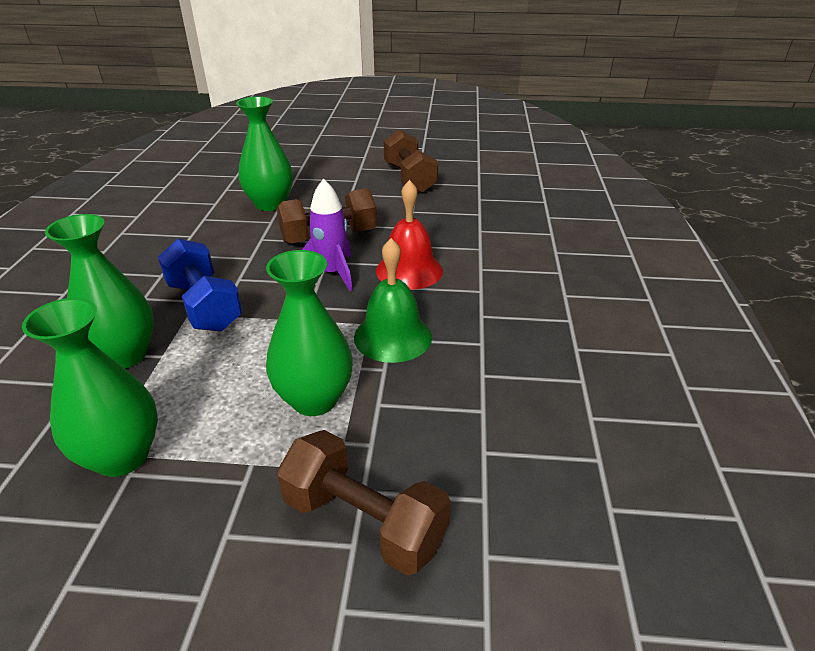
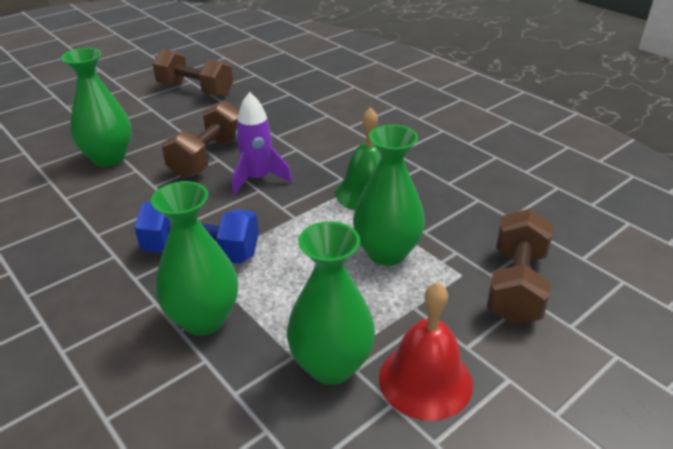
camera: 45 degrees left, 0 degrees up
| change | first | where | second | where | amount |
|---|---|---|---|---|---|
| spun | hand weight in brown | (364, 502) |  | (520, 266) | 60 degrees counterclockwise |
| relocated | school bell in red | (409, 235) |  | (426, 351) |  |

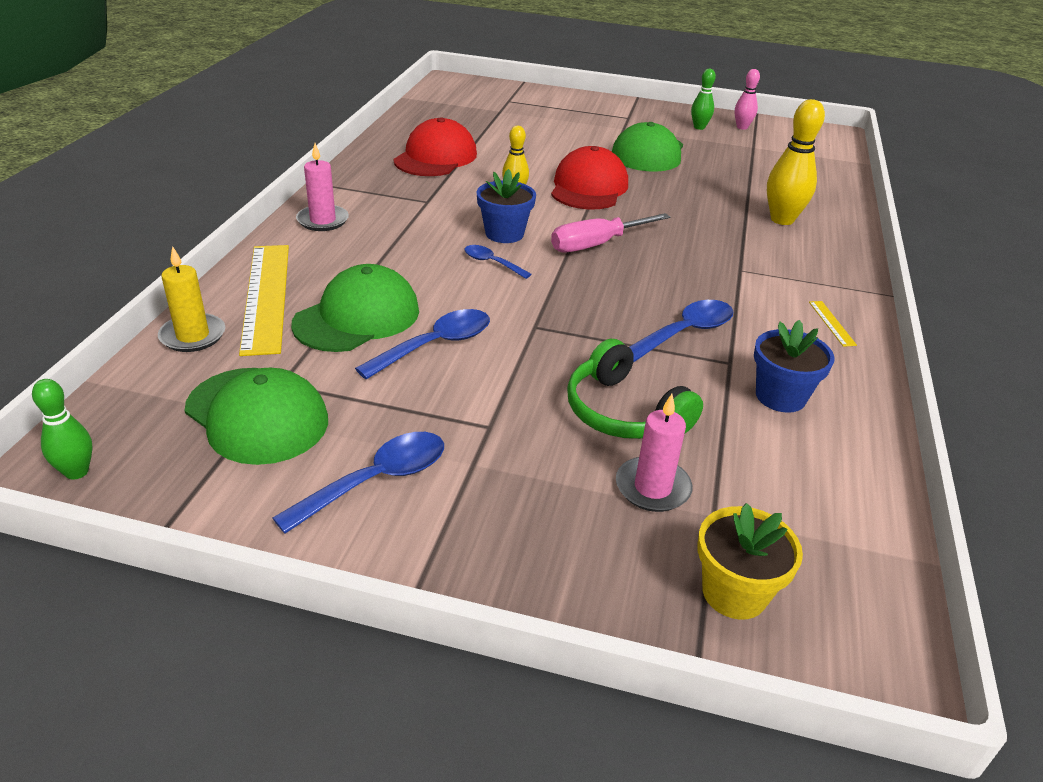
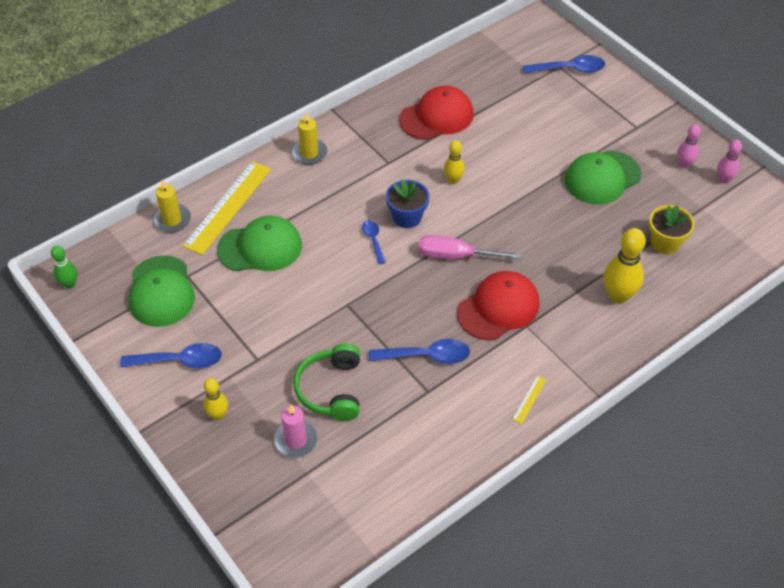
camera: 40 degrees right, 15 degrees up
| change | first | where | second | where | amount |
|---|---|---|---|---|---|
| colour | pillar candle in pink | (322, 187) | pillar candle in golden | (309, 138) |  |
| relocated | teaspoon in cobalt | (422, 344) |  | (564, 64) |  |
| relocated | baseball cap in red | (589, 178) |  | (498, 305) |  |
| colour | bowling pin in green | (703, 99) | bowling pin in pink | (689, 146) |  |
| relocated | flower pot in golden | (750, 561) |  | (672, 229) |  |
| missing | flower pot in cobalt | (794, 366) |  |  |  |
| appeared |  |  | bowling pin in golden | (215, 399) |  |

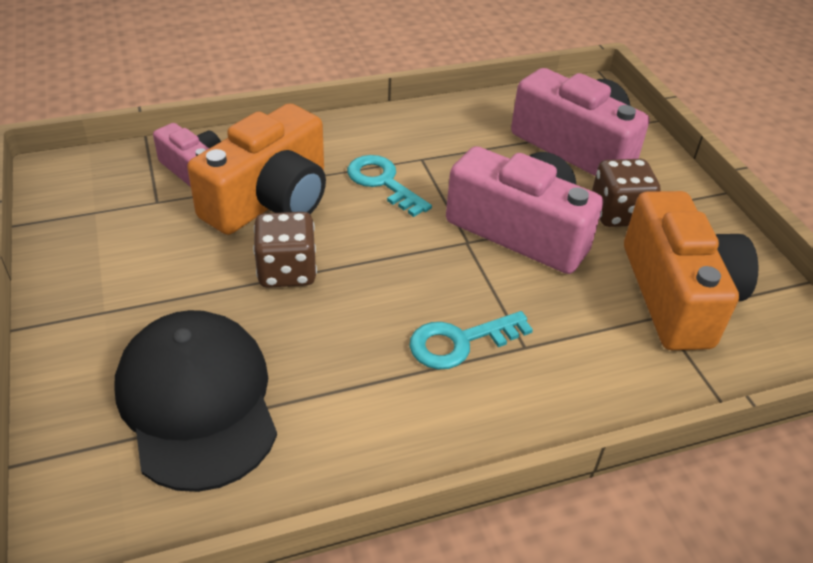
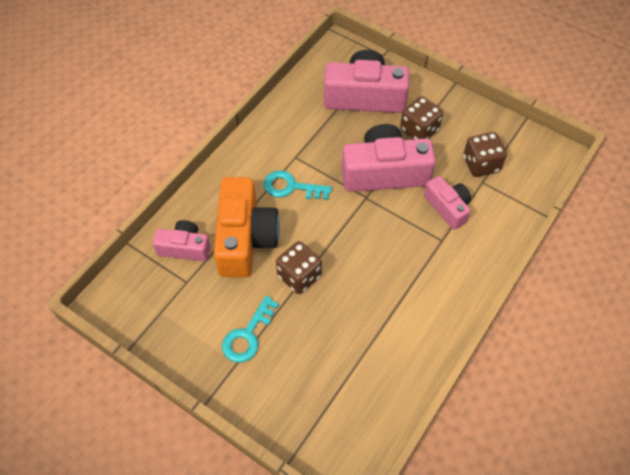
camera: 35 degrees left, 15 degrees up
| change | first | where | second | where | amount |
|---|---|---|---|---|---|
| missing | baseball cap in ebony | (196, 401) |  |  |  |
| relocated | key in turquoise | (471, 340) |  | (250, 329) |  |
| exchanged | photo camera in bright orange | (691, 270) | game die in brown | (485, 154) |  |
| appeared |  |  | photo camera in pink | (447, 203) |  |

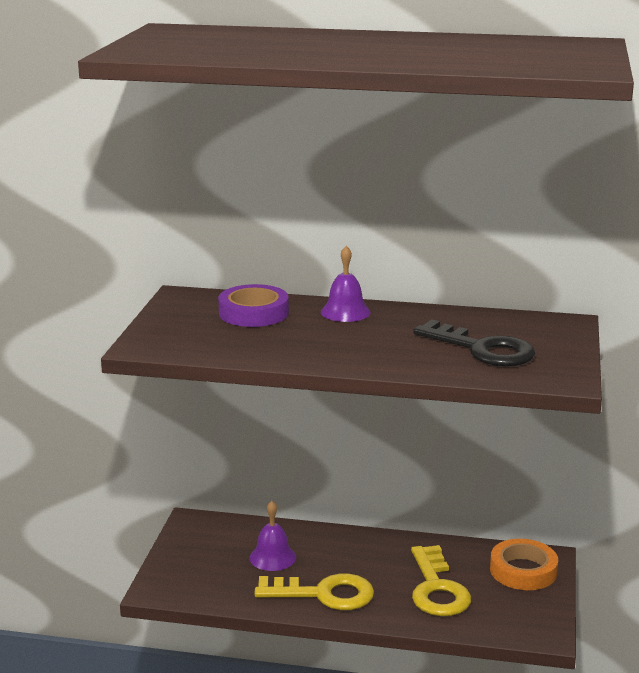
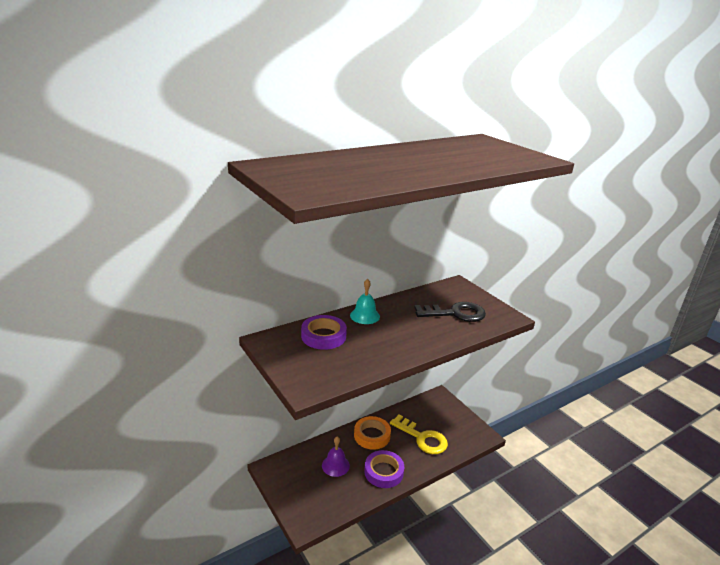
camera: 45 degrees left, 5 degrees up
| change | first | where | second | where | amount |
|---|---|---|---|---|---|
| exchanged | key in golden | (314, 592) | sticky tape in violet | (384, 469) |  |
| colour | school bell in violet | (346, 284) | school bell in turquoise | (365, 301) |  |
| relocated | sticky tape in bright orange | (524, 564) |  | (372, 433) |  |

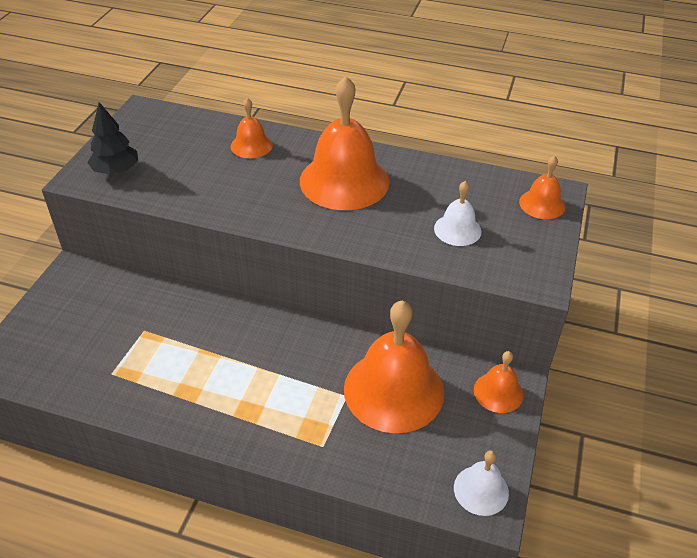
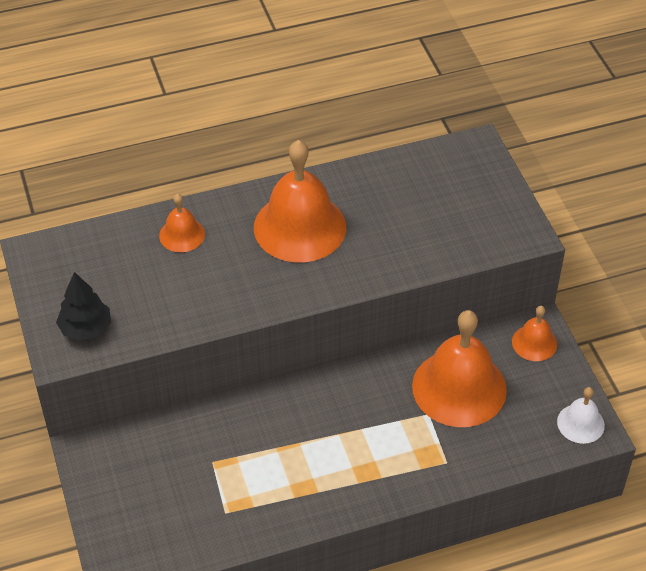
camera: 35 degrees left, 5 degrees up
| change | first | where | second | where | amount |
|---|---|---|---|---|---|
| missing | school bell in white | (457, 213) |  |  |  |
| missing | school bell in bright orange | (542, 187) |  |  |  |

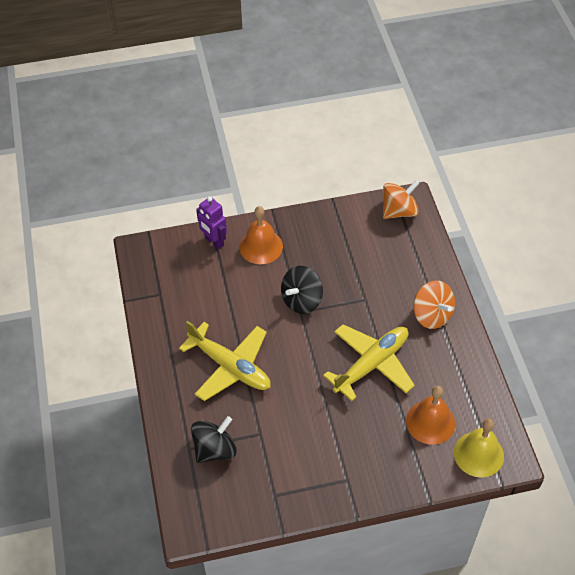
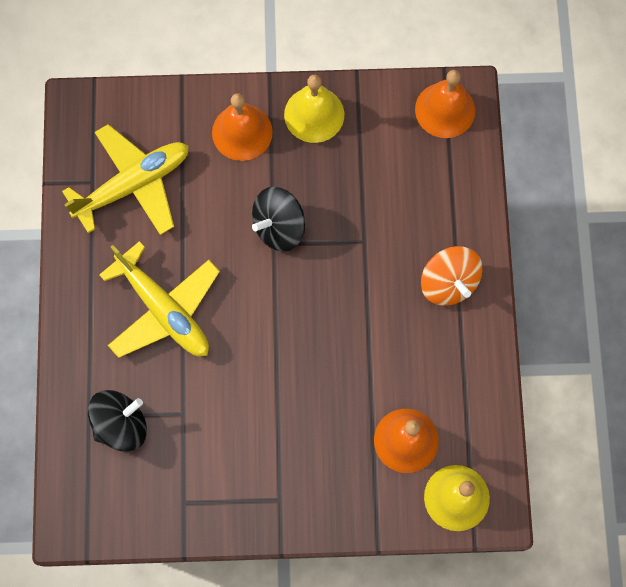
camera: 10 degrees right, 20 degrees up
| change | first | where | second | where | amount |
|---|---|---|---|---|---|
| missing | toy robot in violet | (211, 223) |  |  |  |
| relocated | aeroplane in golden | (369, 362) |  | (125, 179) |  |
| exchanged | spinning top in bright orange | (401, 199) | school bell in bright orange | (445, 104) |  |
| appeared |  |  | school bell in golden | (314, 109) |  |

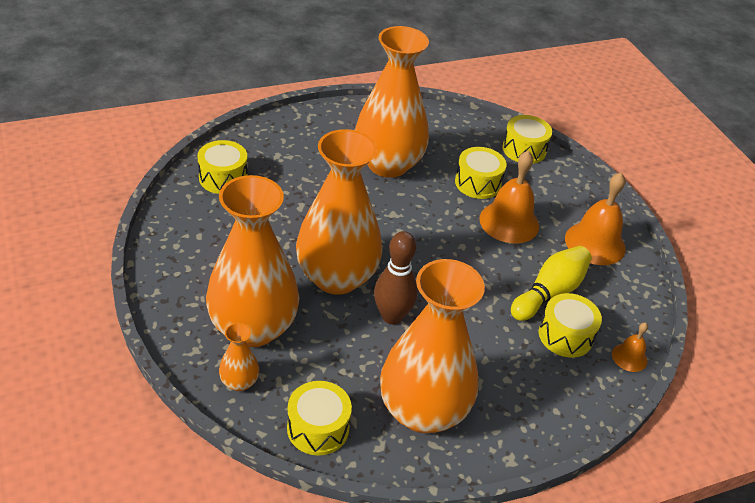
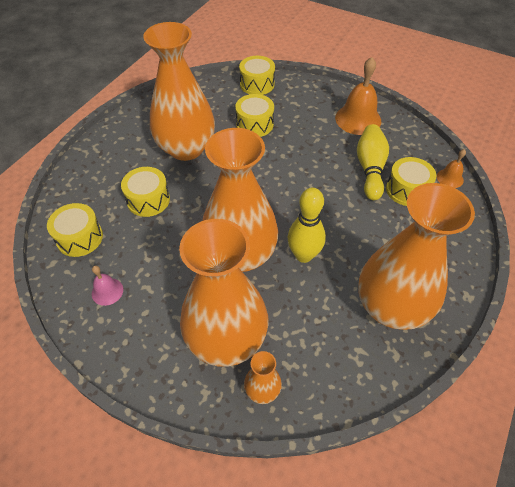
camera: 35 degrees left, 10 degrees up
| change | first | where | second | where | amount |
|---|---|---|---|---|---|
| relocated | drum in golden | (319, 418) |  | (145, 192) |  |
| colour | bowling pin in brown | (396, 277) | bowling pin in golden | (307, 225) |  |
| missing | school bell in bright orange | (509, 197) |  |  |  |
| appeared |  |  | school bell in pink | (107, 286) |  |

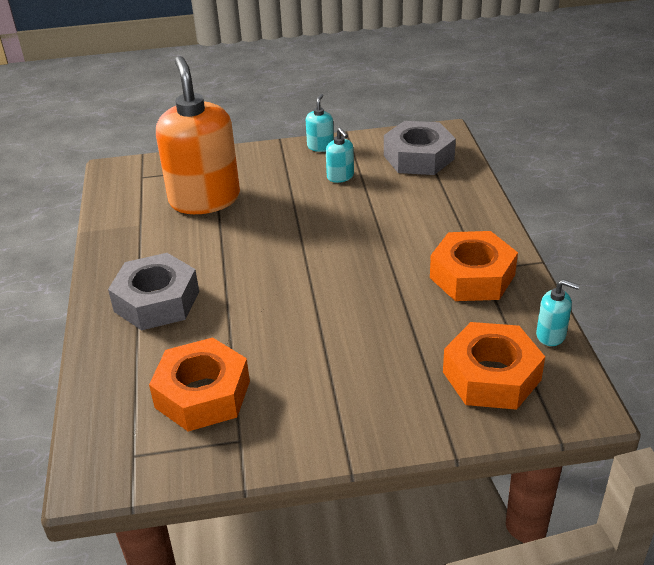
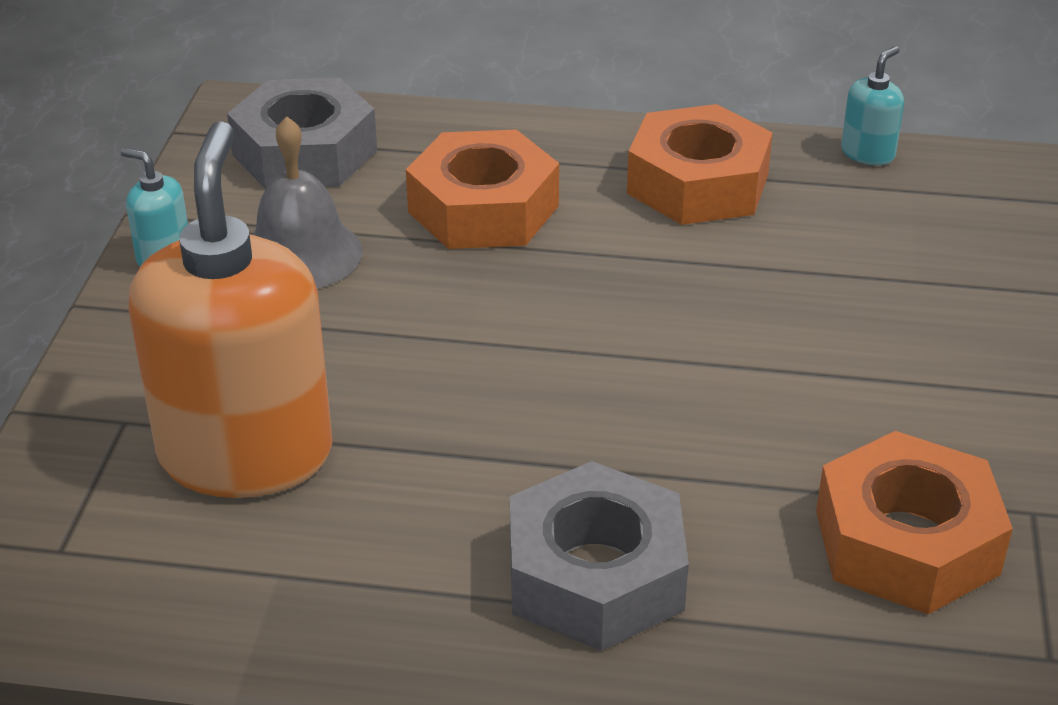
camera: 75 degrees left, 0 degrees up
| change | first | where | second | where | amount |
|---|---|---|---|---|---|
| spun | pump bottle in bright orange | (198, 135) |  | (230, 309) | 90 degrees clockwise |
| exchanged | pump bottle in turquoise | (340, 155) | school bell in ash-grey | (308, 202) |  |
| relocated | hexagon nut in bright orange | (494, 366) |  | (482, 189) |  |

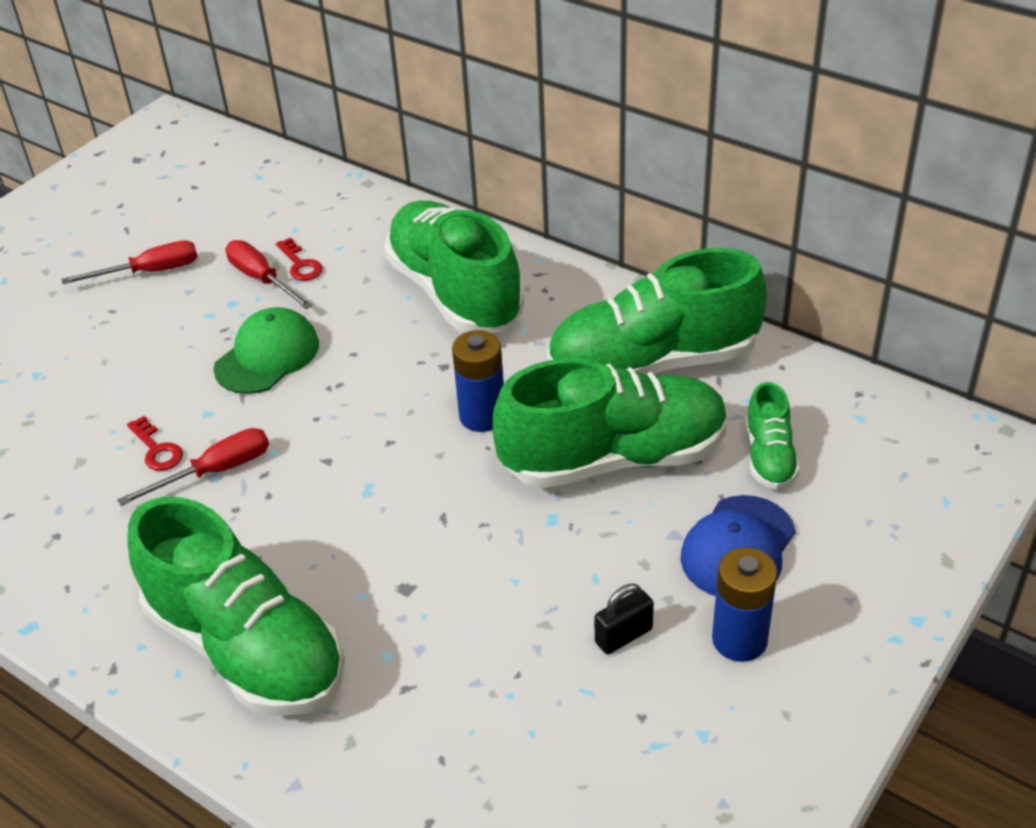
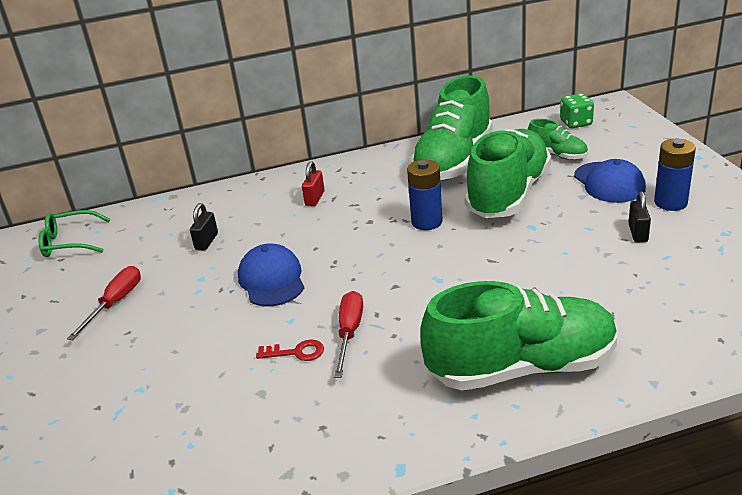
camera: 50 degrees left, 10 degrees down
| change | first | where | second | where | amount |
|---|---|---|---|---|---|
| colour | baseball cap in green | (266, 350) | baseball cap in cobalt | (271, 274) |  |
| missing | hand screwdriver in red | (269, 274) |  |  |  |
| exchanged | key in red | (299, 259) | padlock in ebony | (204, 227) |  |
| exchanged | lace-up shoe in green | (454, 267) | padlock in red | (313, 183) |  |
| appeared |  |  | glasses in green | (74, 233) |  |
| appeared |  |  | game die in green | (577, 110) |  |

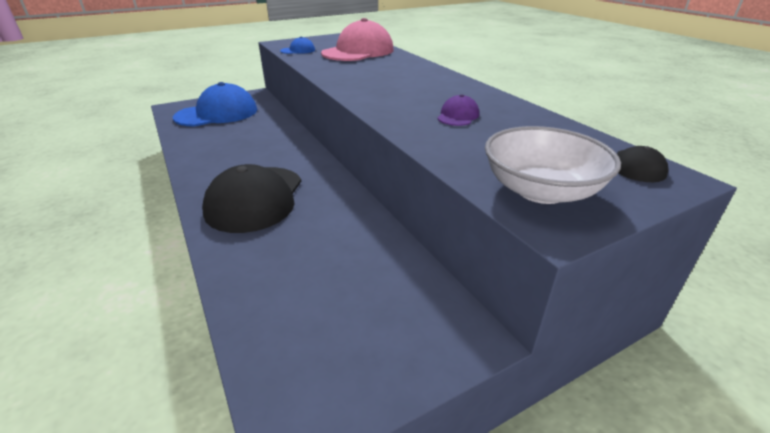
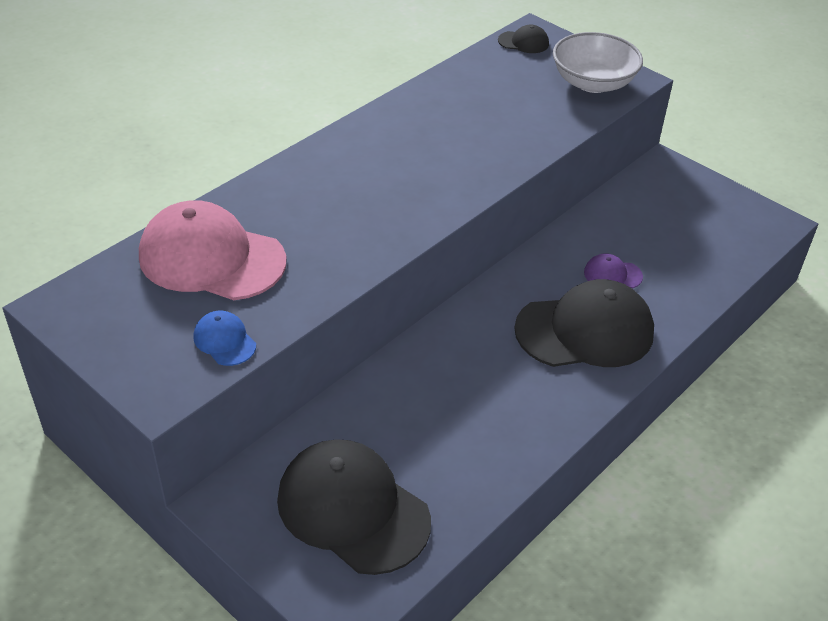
camera: 110 degrees left, 10 degrees up
| change | first | where | second | where | amount |
|---|---|---|---|---|---|
| colour | baseball cap in cobalt | (215, 104) | baseball cap in ebony | (354, 507) |  |
| relocated | baseball cap in violet | (458, 110) |  | (613, 270) |  |

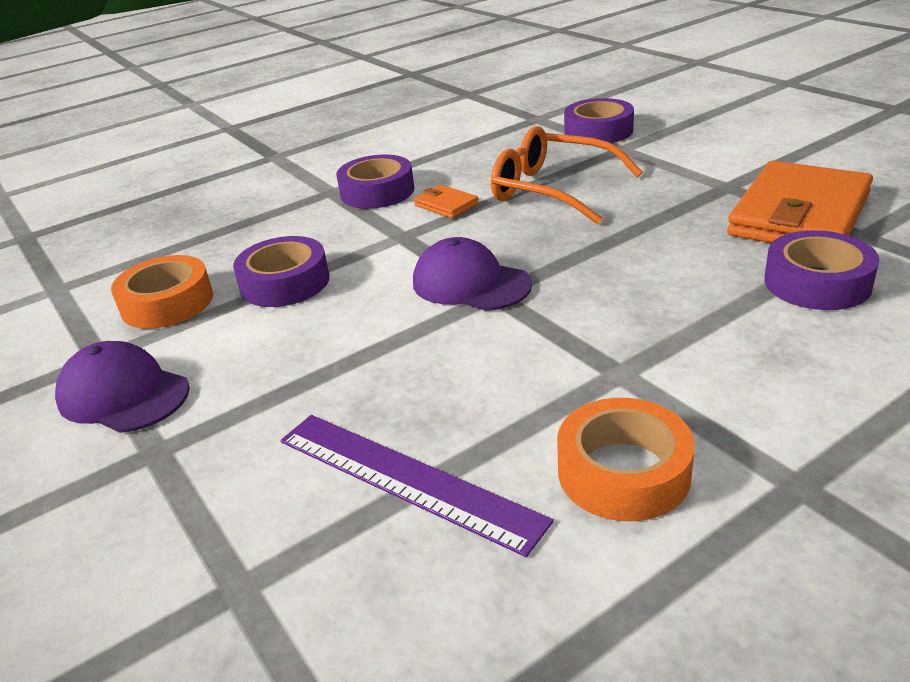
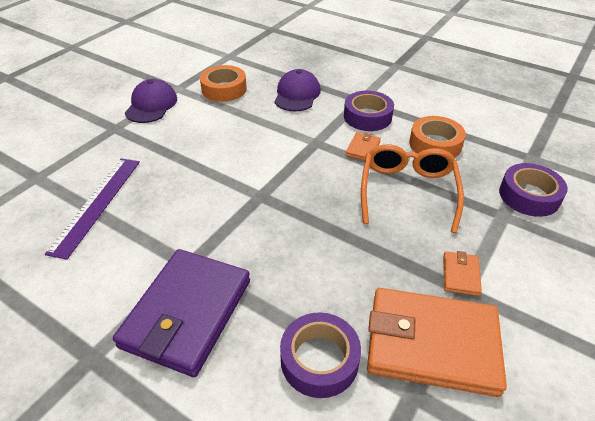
camera: 65 degrees right, 10 degrees up
| change | first | where | second | where | amount |
|---|---|---|---|---|---|
| missing | sticky tape in violet | (281, 271) |  |  |  |
| relocated | baseball cap in violet | (472, 274) |  | (297, 90) |  |
| relocated | sticky tape in bright orange | (626, 459) |  | (437, 137) |  |
| appeared |  |  | billfold in violet | (181, 313) |  |
| appeared |  |  | billfold in bright orange | (462, 273) |  |

